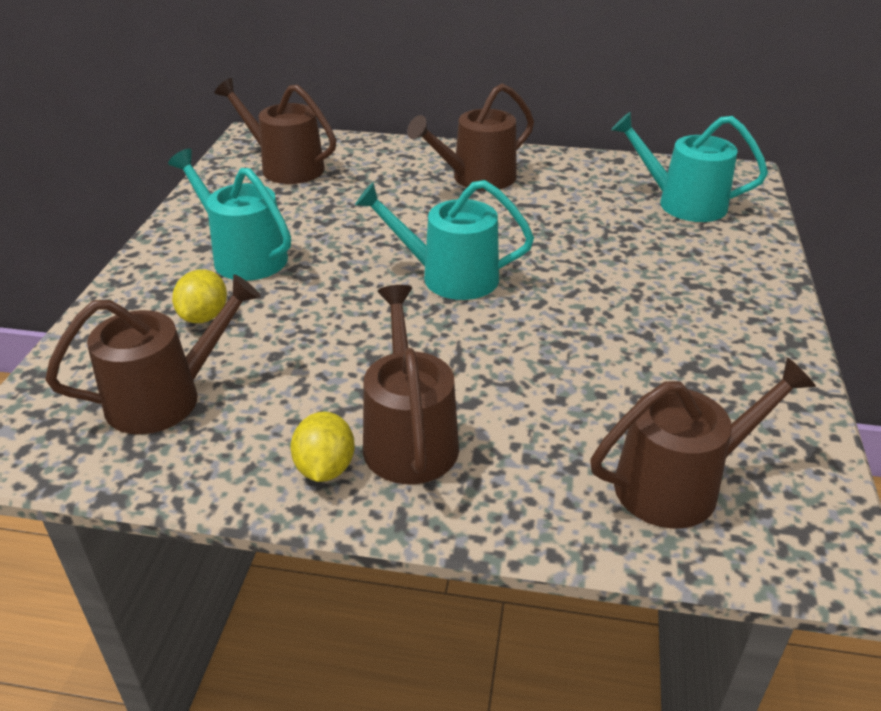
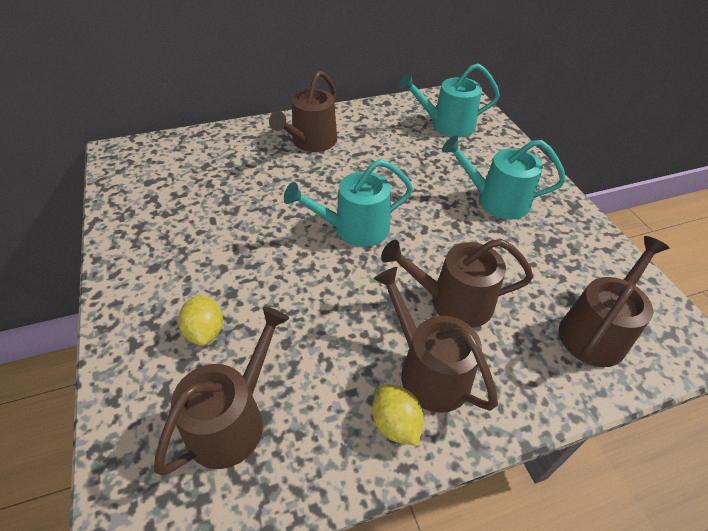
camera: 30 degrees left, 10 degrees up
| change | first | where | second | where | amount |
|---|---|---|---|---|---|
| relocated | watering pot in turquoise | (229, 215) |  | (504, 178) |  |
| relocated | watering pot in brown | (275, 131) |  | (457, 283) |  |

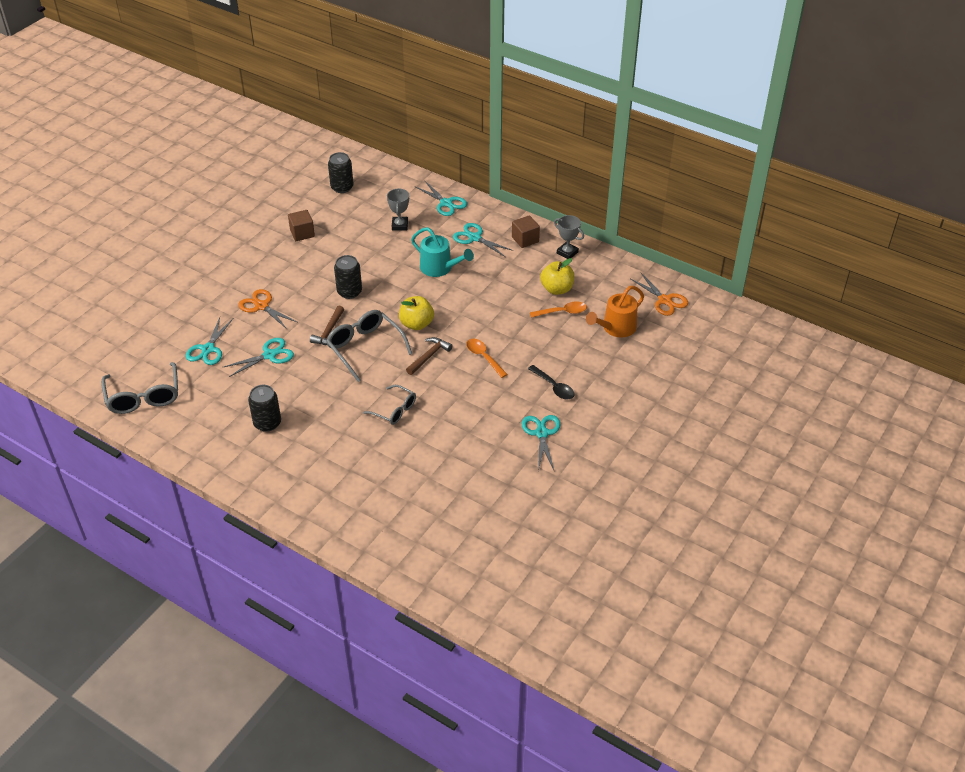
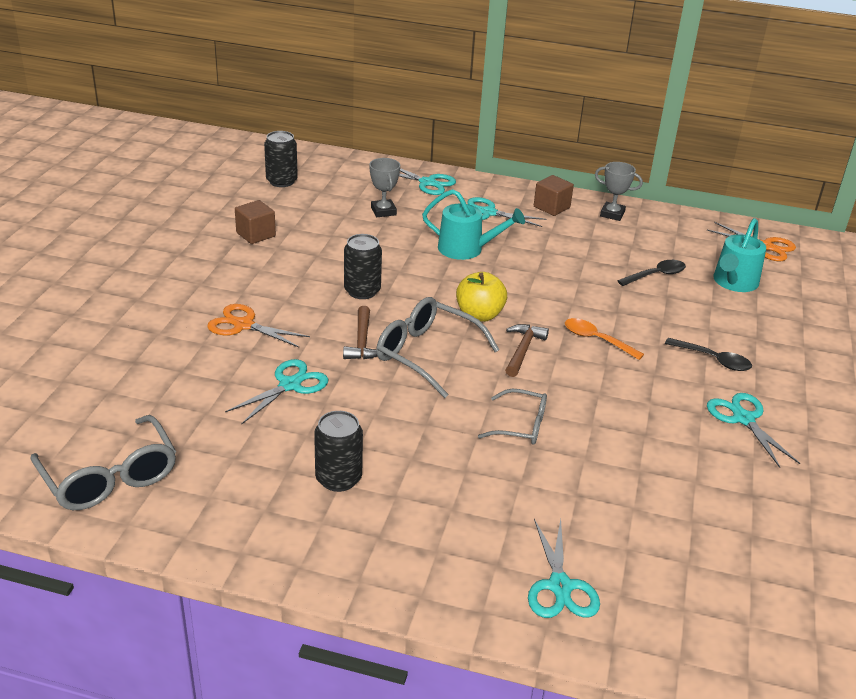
camera: 20 degrees left, 10 degrees down
| change | first | where | second | where | amount |
|---|---|---|---|---|---|
| relocated | pair of scissors in turquoise | (209, 341) |  | (564, 568) |  |
| colour | teaspoon in bright orange | (558, 310) | teaspoon in ebony | (651, 273) |  |
| missing | apple in golden | (557, 276) |  |  |  |
| colour | watering pot in bright orange | (615, 311) | watering pot in turquoise | (740, 255) |  |

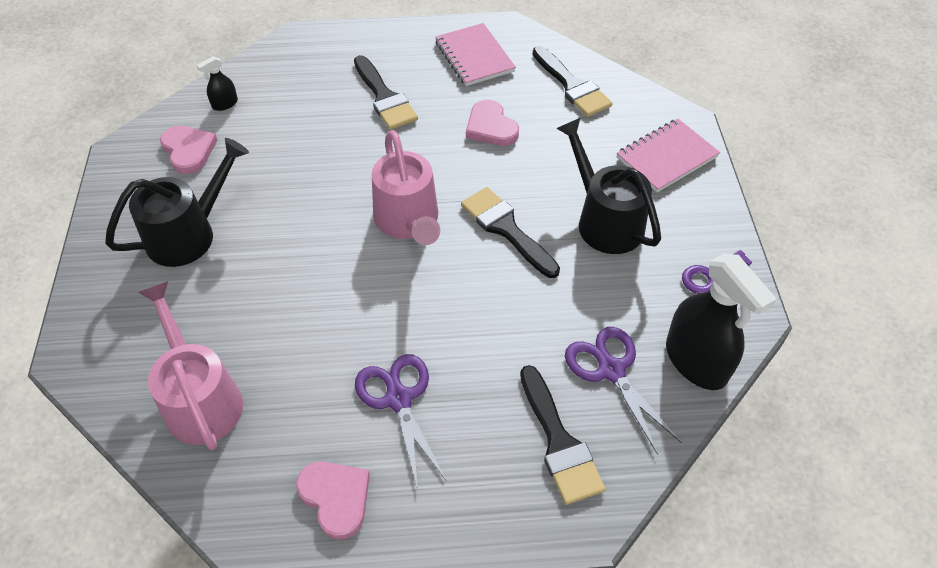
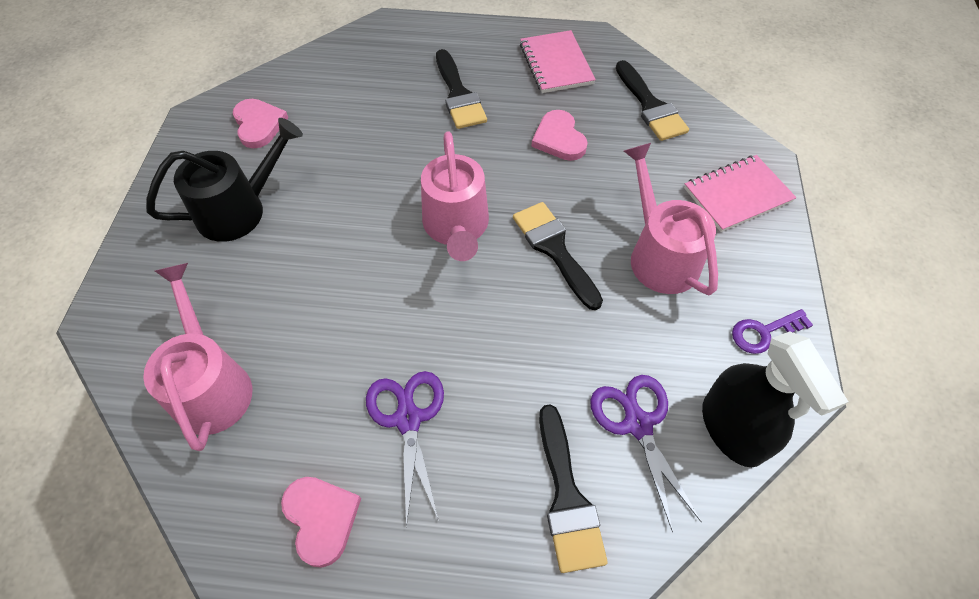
camera: 10 degrees right, 5 degrees up
| change | first | where | second | where | amount |
|---|---|---|---|---|---|
| missing | sprayer in ebony | (217, 83) |  |  |  |
| colour | watering pot in ebony | (608, 186) | watering pot in pink | (671, 219) |  |

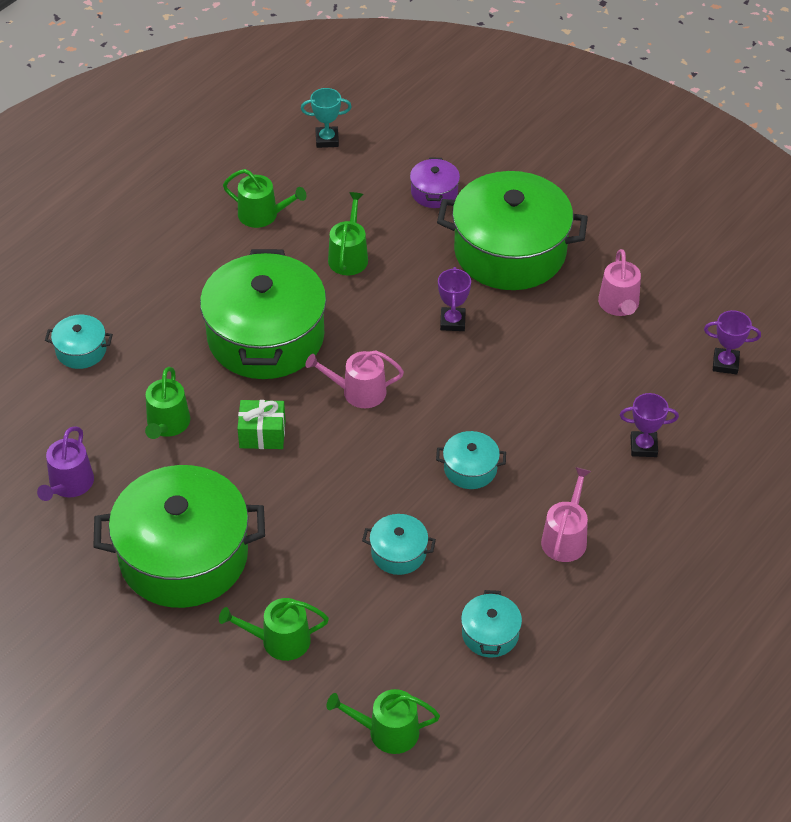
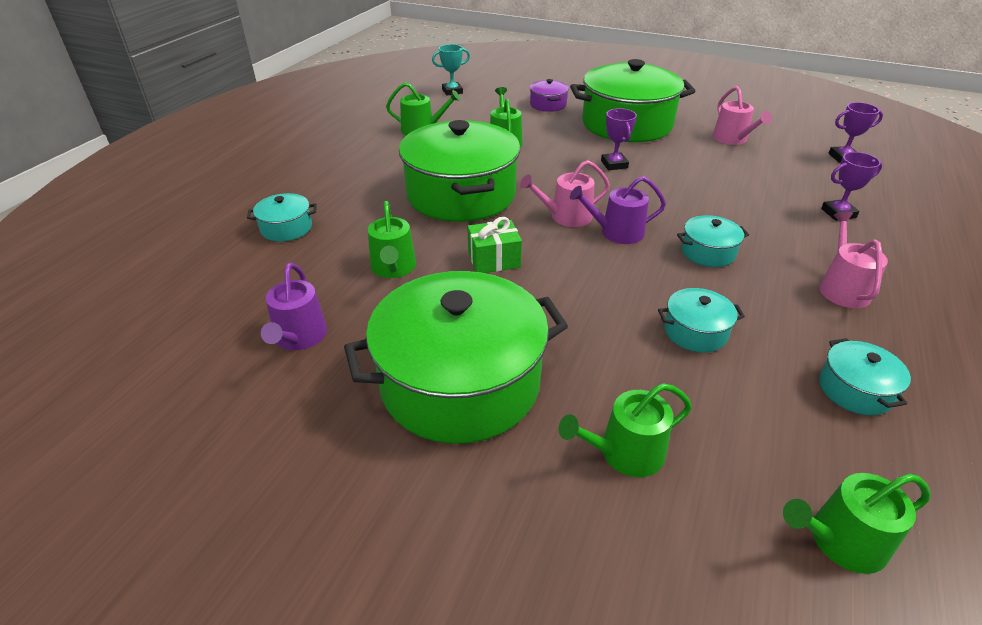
camera: 15 degrees left, 10 degrees down
| change | first | where | second | where | amount |
|---|---|---|---|---|---|
| appeared |  |  | watering pot in violet | (618, 210) |  |

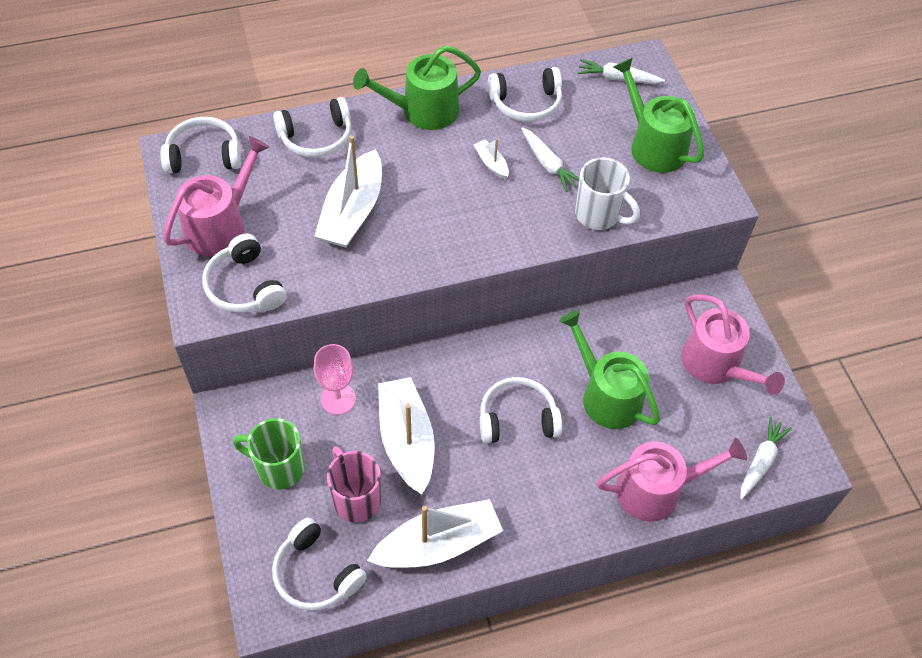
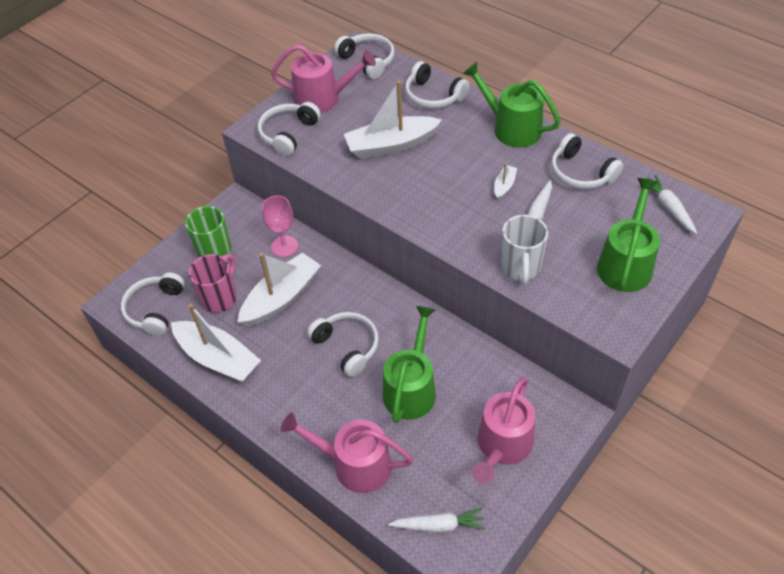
camera: 60 degrees right, 5 degrees down
| change | first | where | second | where | amount |
|---|---|---|---|---|---|
| spun | watering pot in pink | (672, 480) |  | (347, 453) | 150 degrees clockwise |

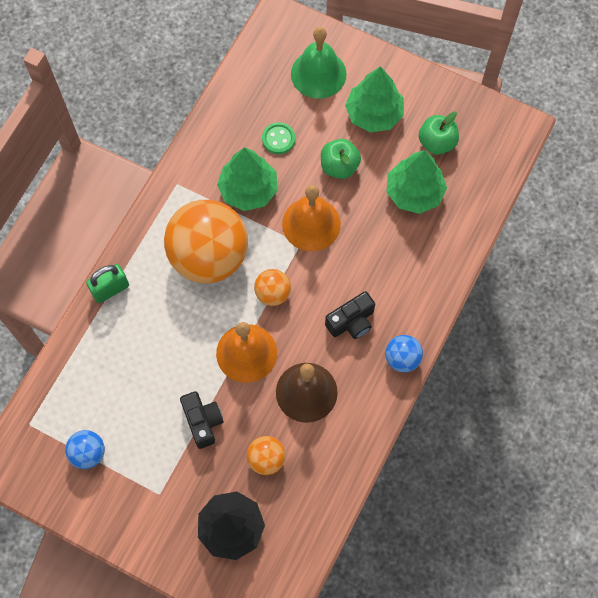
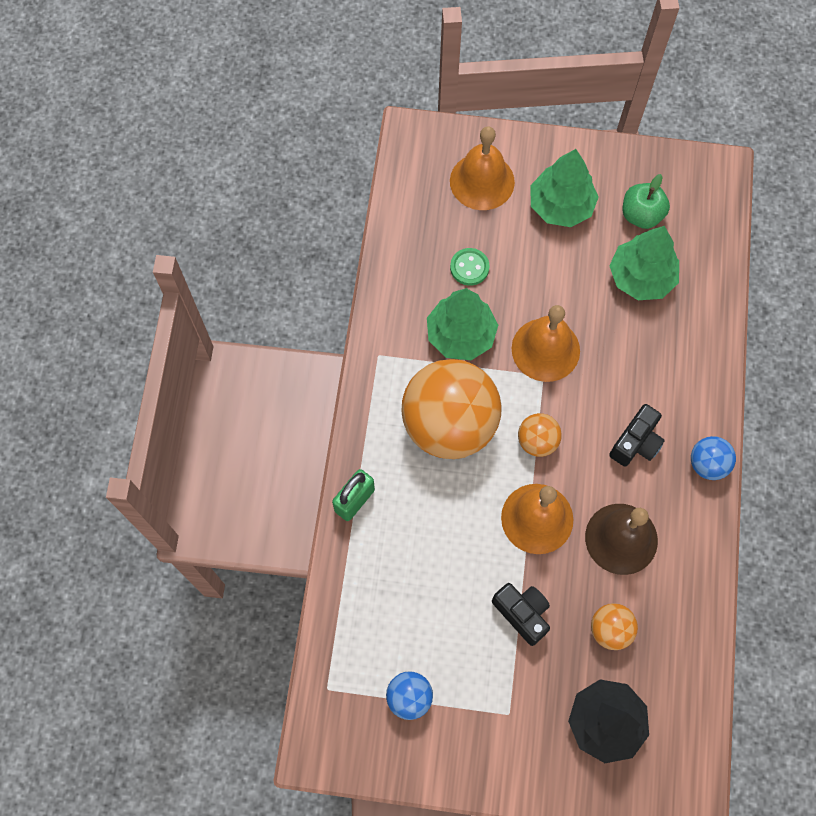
camera: 20 degrees left, 0 degrees up
| change | first | where | second | where | amount |
|---|---|---|---|---|---|
| colour | school bell in green | (319, 63) | school bell in bright orange | (482, 168) |  |
| missing | apple in green | (341, 159) |  |  |  |

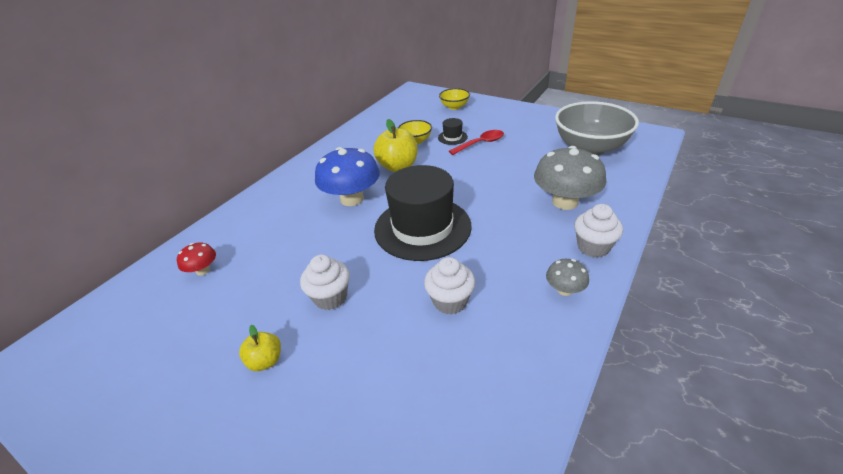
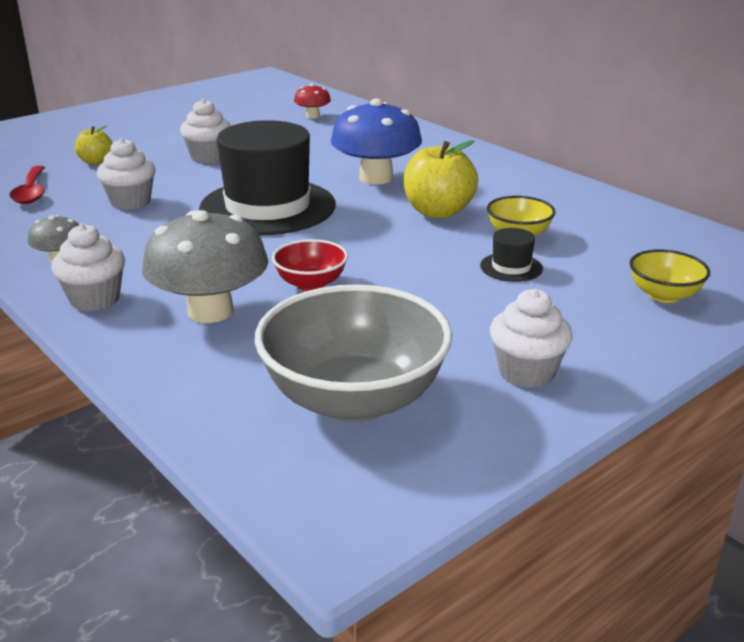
camera: 105 degrees right, 10 degrees down
| change | first | where | second | where | amount |
|---|---|---|---|---|---|
| relocated | apple in golden | (260, 348) |  | (93, 145) |  |
| relocated | teaspoon in red | (476, 142) |  | (27, 185) |  |
| appeared |  |  | bowl in red | (310, 265) |  |
| appeared |  |  | muffin in white | (531, 338) |  |

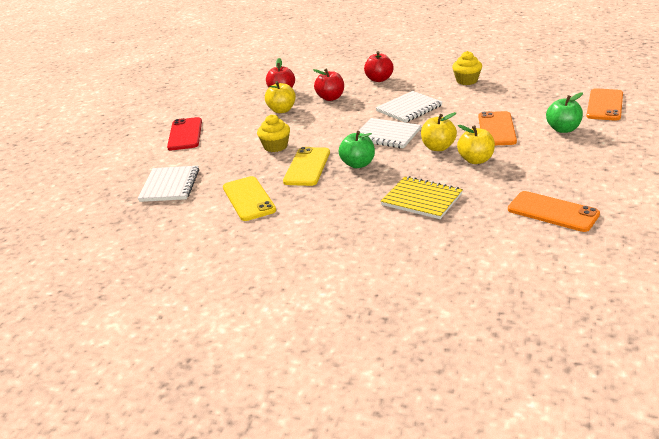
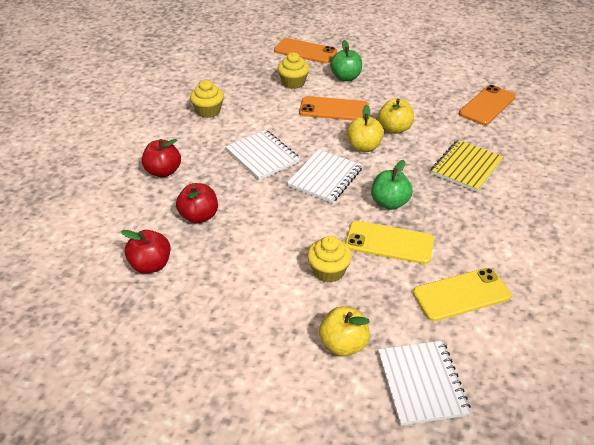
camera: 90 degrees left, 10 degrees up
| change | first | where | second | where | amount |
|---|---|---|---|---|---|
| spun | notebook in white | (168, 184) |  | (424, 383) | 75 degrees clockwise |
| missing | smartphone in red | (184, 133) |  |  |  |
| relocated | apple in golden | (280, 97) |  | (344, 331) |  |
| appeared |  |  | muffin in golden | (293, 71) |  |

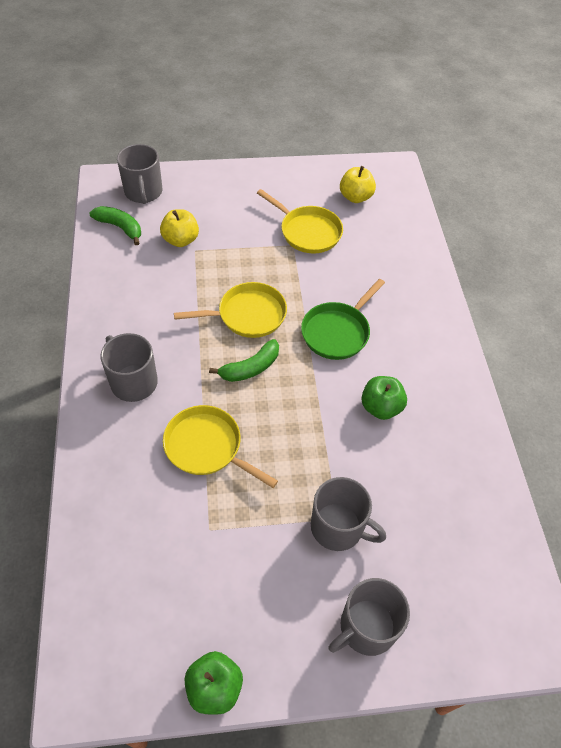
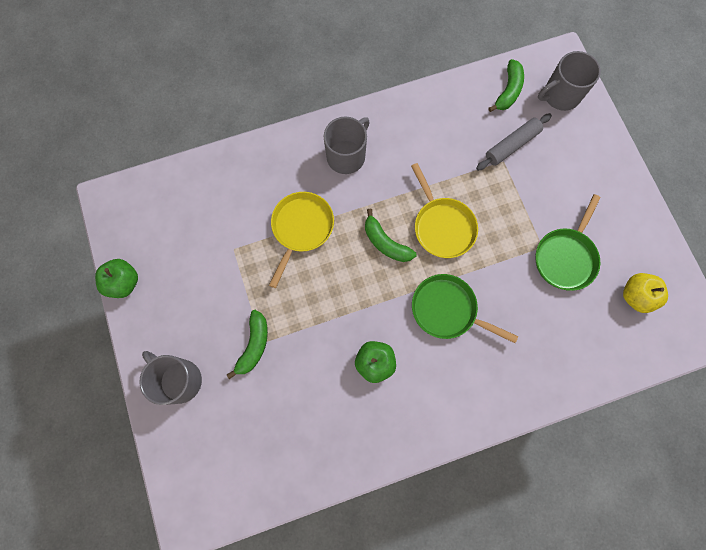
camera: 80 degrees right, 20 degrees up
| change | first | where | second | where | amount |
|---|---|---|---|---|---|
| exchanged | apple in golden | (179, 228) | dough roller in ash-grey | (514, 142) |  |
| colour | skillet in golden | (300, 221) | skillet in green | (568, 242) |  |
| exchanged | mug in ash-grey | (348, 514) | toy banana in green | (247, 344) |  |

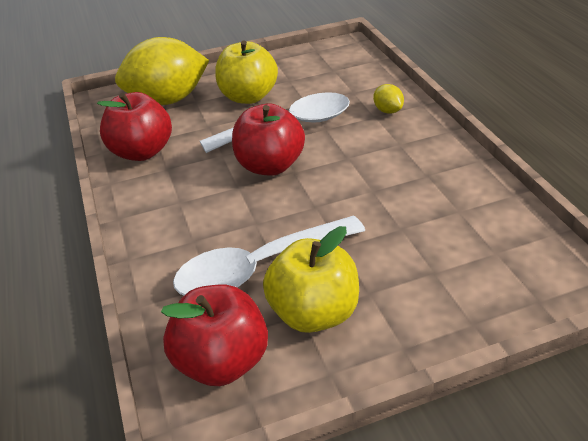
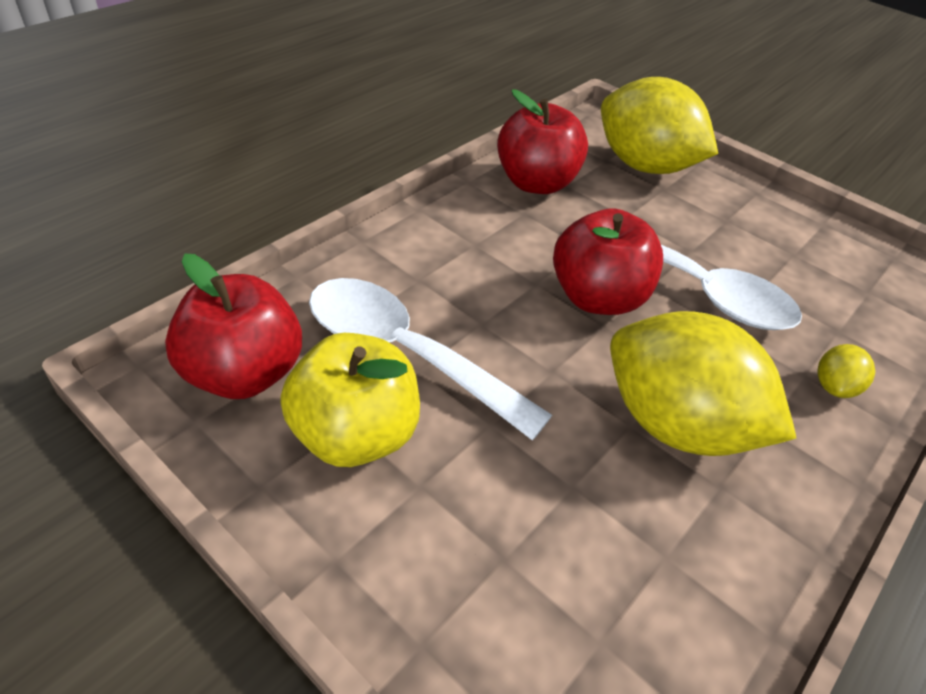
camera: 55 degrees right, 5 degrees up
| change | first | where | second | where | amount |
|---|---|---|---|---|---|
| missing | apple in golden | (246, 72) |  |  |  |
| appeared |  |  | toy lemon in golden | (703, 383) |  |

